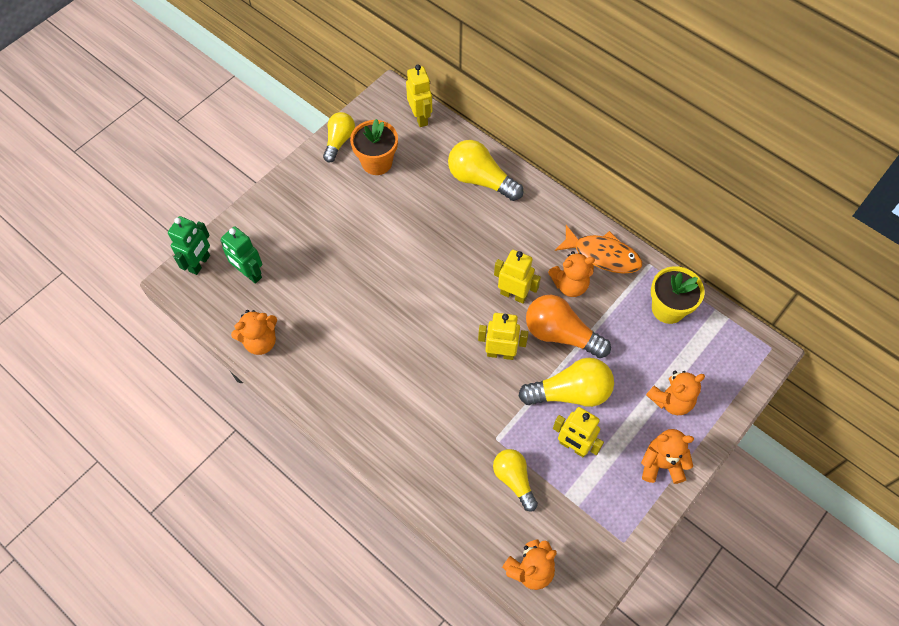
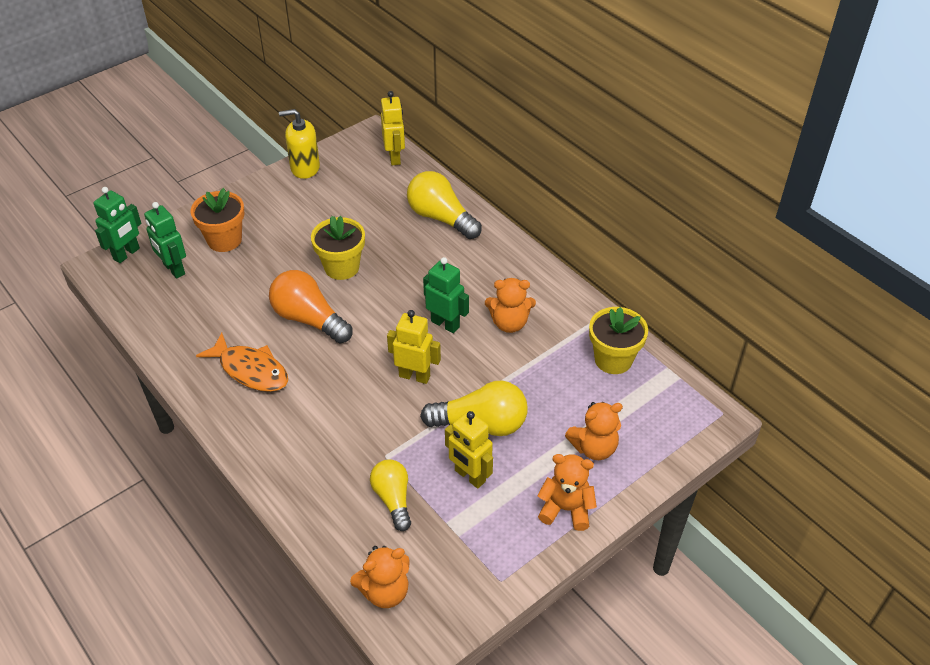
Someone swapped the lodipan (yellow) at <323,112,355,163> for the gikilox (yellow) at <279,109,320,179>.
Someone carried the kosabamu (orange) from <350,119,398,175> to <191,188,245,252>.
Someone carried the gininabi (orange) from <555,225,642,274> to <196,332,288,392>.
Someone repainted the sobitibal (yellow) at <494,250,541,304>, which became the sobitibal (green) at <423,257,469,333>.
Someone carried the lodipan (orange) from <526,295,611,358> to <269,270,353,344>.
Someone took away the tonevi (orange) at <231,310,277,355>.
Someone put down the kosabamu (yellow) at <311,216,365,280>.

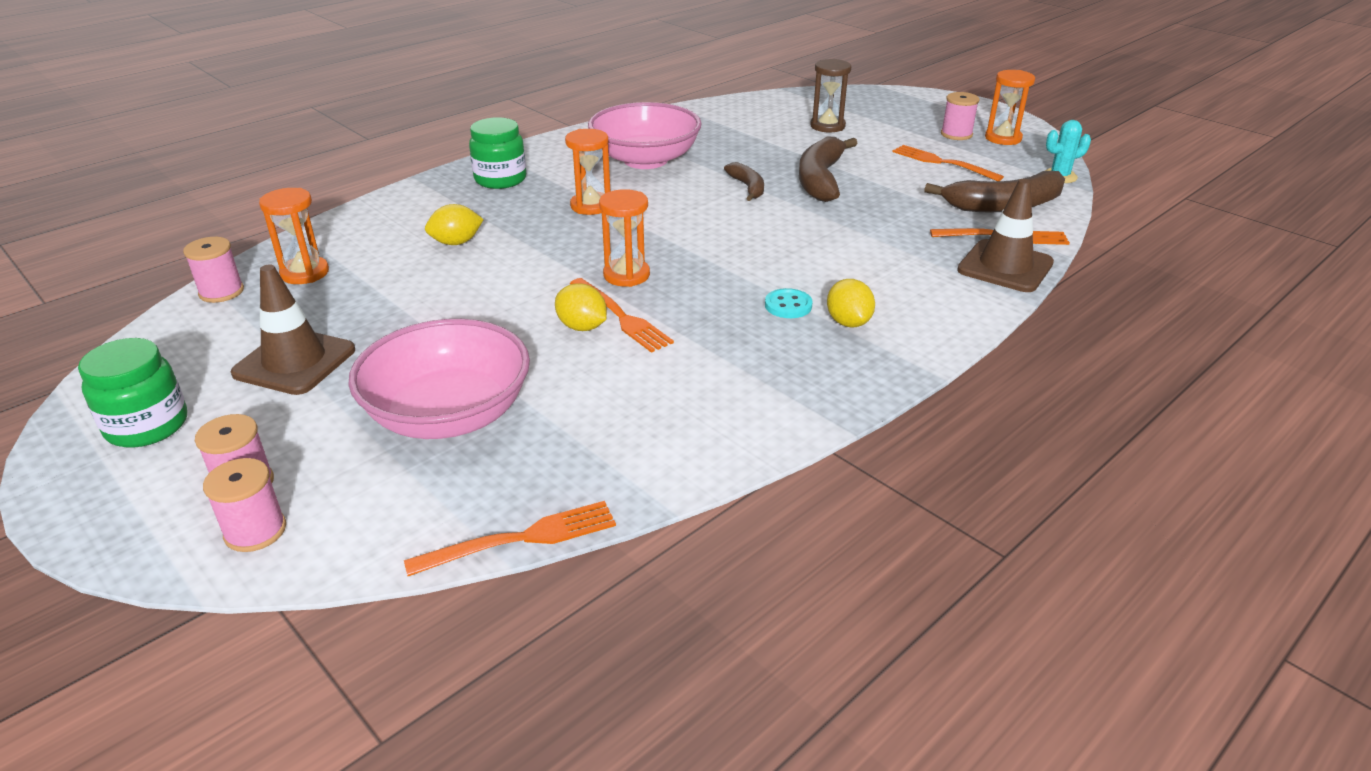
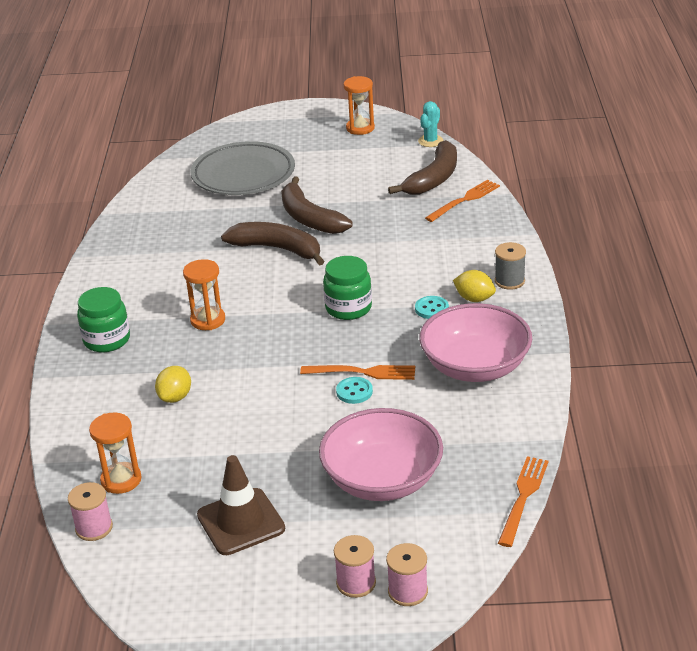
Someone swapped the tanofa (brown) at <810,59,851,133> for the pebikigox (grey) at <190,141,295,195>.
Someone took away the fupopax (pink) at <941,92,979,140>.
Someone carried the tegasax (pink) from <588,102,702,169> to <419,303,532,382>.
Someone took away the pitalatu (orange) at <893,145,1004,181>.
Someone scaled the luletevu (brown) at <724,162,764,201> by 1.79.
Someone took away the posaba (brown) at <957,179,1054,292>.
Someone took away the tanofa (orange) at <599,189,650,287>.
Someone swapped the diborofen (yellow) at <555,283,607,331> for the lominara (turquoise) at <336,377,373,404>.
Someone carried the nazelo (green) from <78,338,187,448> to <323,256,372,320>.
Someone put down the fupopax (grey) at <495,242,526,290>.

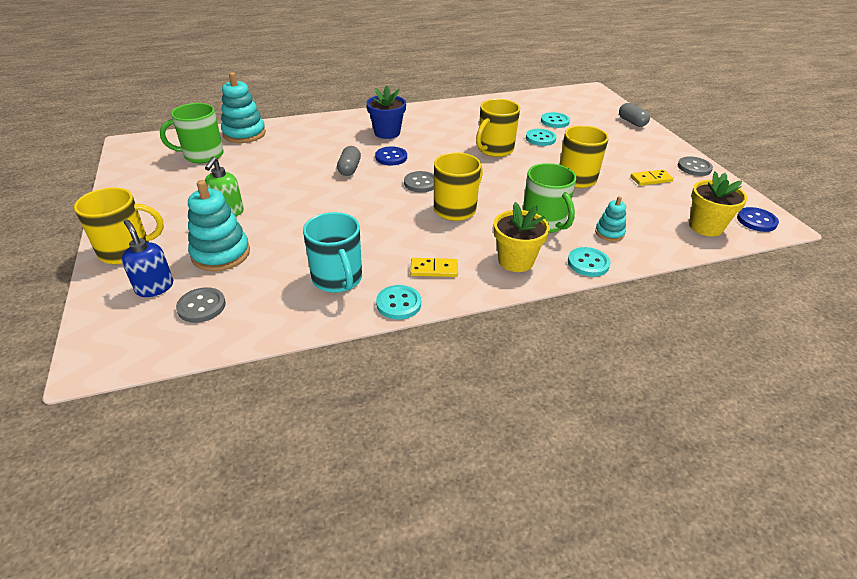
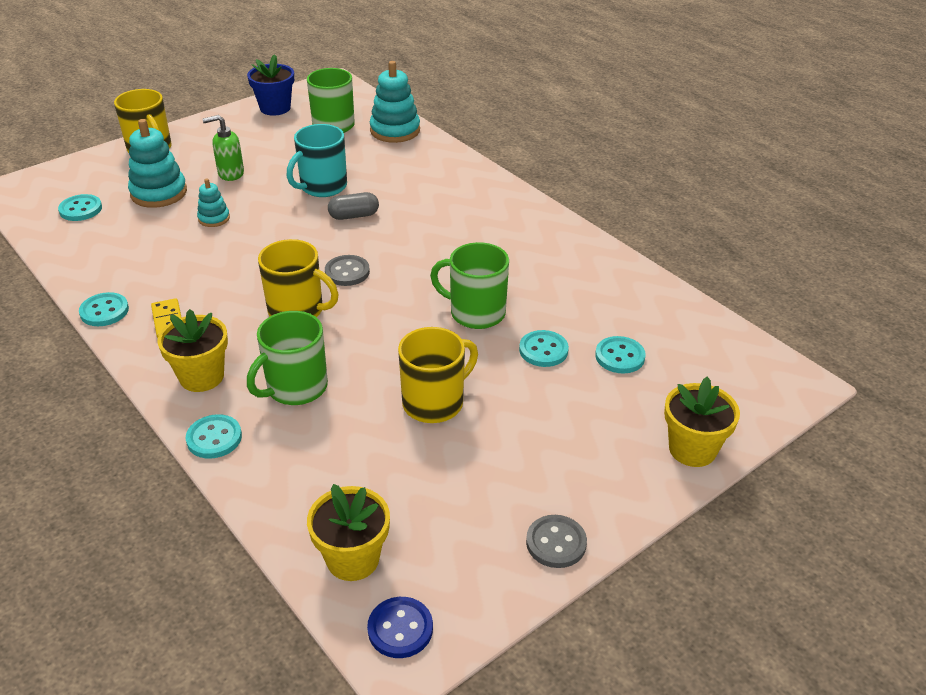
Someone carried the kosabamu (blue) from <366,85,406,139> to <247,54,294,116>.
Someone repainted the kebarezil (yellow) at <476,99,520,157>, which became the kebarezil (green) at <430,242,509,329>.
Someone swapped the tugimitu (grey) at <619,103,650,127> for the kosabamu (yellow) at <664,377,740,467>.
Someone took away the lominara (blue) at <375,147,407,165>.
Someone took away the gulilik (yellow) at <630,169,673,186>.
Someone carried the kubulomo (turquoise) from <595,196,626,241> to <197,178,230,227>.
Someone carried the kebarezil (turquoise) from <303,212,362,293> to <287,124,347,197>.
Someone took away the gikilox (blue) at <122,219,173,297>.
Someone repainted the lominara (grey) at <176,287,226,323>, which became the lominara (turquoise) at <58,194,102,221>.

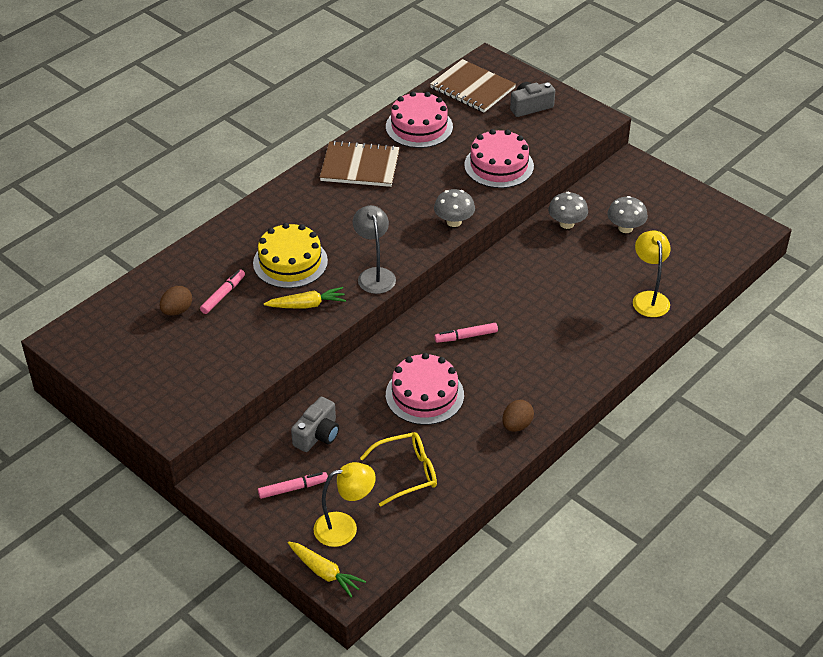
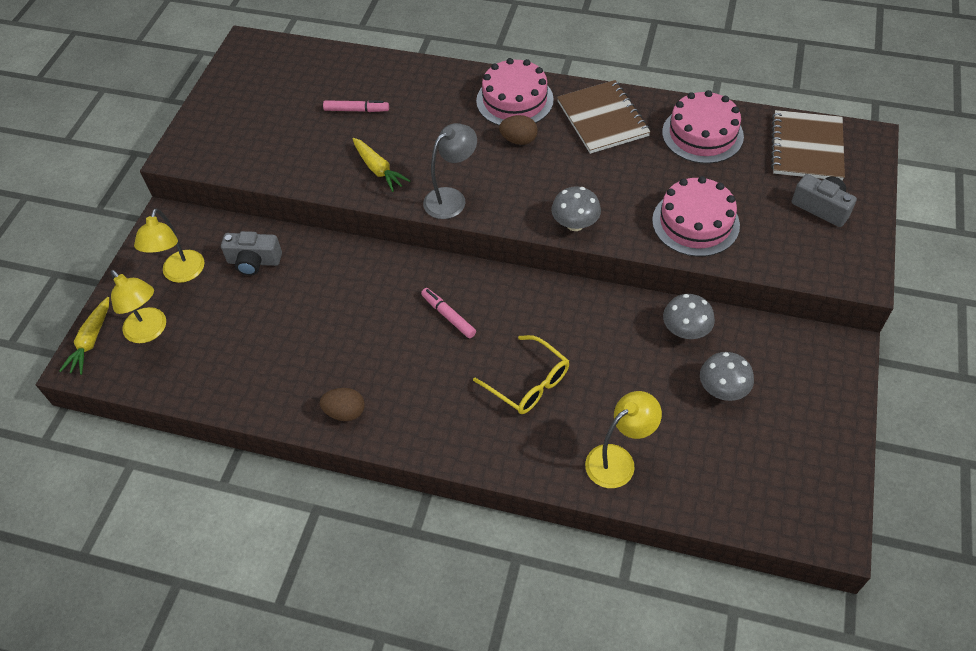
Someone took away the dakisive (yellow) at <253,223,328,288>.
Someone carried the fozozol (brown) from <160,286,192,316> to <499,115,538,145>.
Someone carried the dakisive (pink) from <386,353,464,425> to <476,58,554,126>.
Someone carried the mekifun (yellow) from <360,432,437,507> to <473,335,569,414>.
Someone swapped the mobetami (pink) at <258,472,328,499> for the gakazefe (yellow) at <134,208,205,283>.

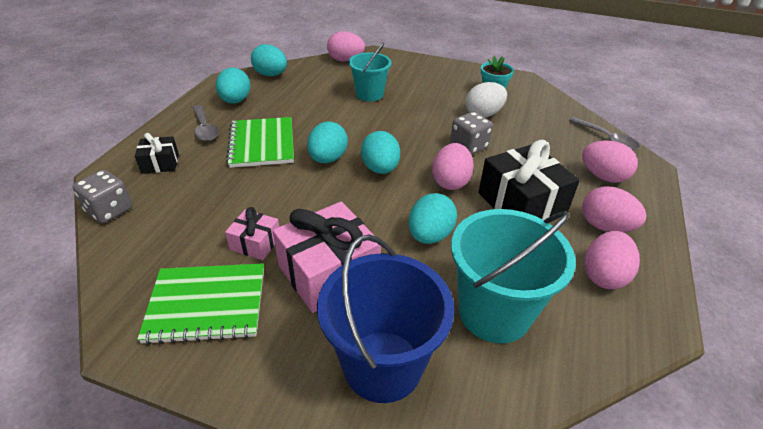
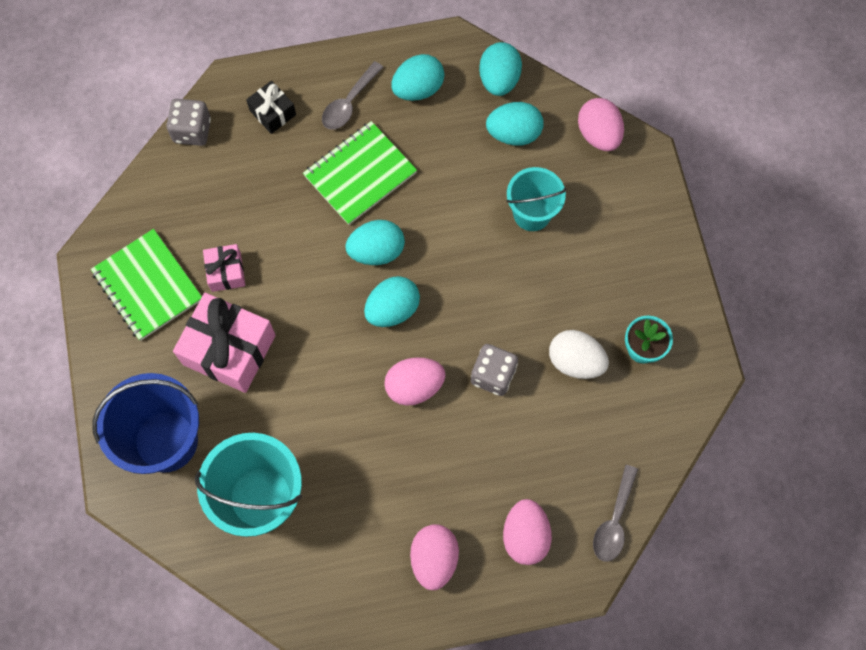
Someone took away the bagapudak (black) at <479,140,580,220>.
Someone carried the fozozol (turquoise) from <408,193,457,244> to <486,102,544,146>.
Someone took away the fozozol (pink) at <585,231,640,289>.

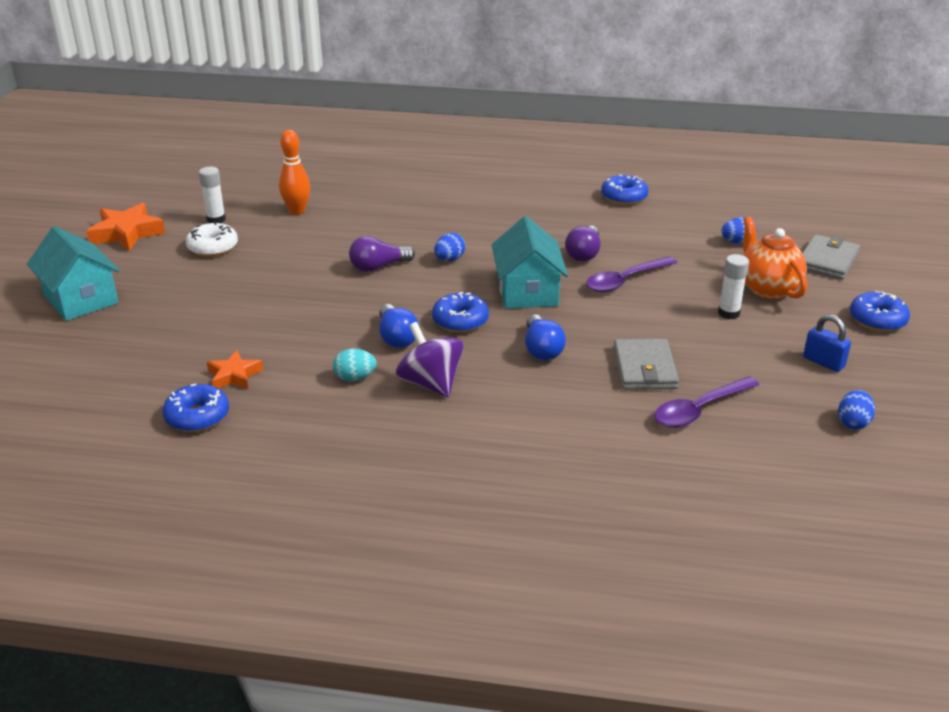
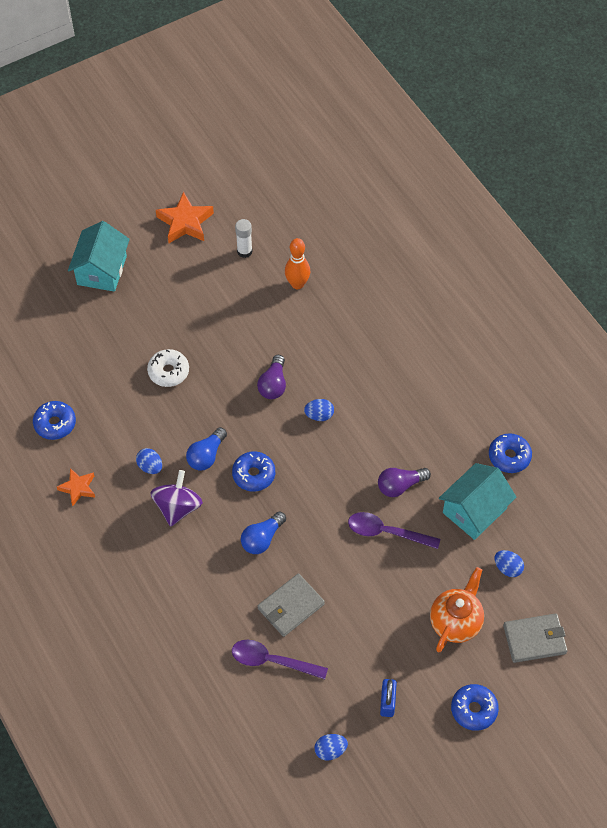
Someone carried the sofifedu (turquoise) from <492,216,568,309> to <439,463,516,540>.
Someone carried the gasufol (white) from <186,222,238,257> to <147,349,189,387>.
Someone rotated the lodipan (purple) at <349,236,415,272> by 105 degrees counterclockwise.
Someone took away the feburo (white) at <718,254,749,319>.
Someone repainted the fozozol (turquoise) at <333,349,377,381>, which became the fozozol (blue) at <136,448,162,474>.
Someone carried the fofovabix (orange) from <207,350,263,389> to <57,468,95,506>.

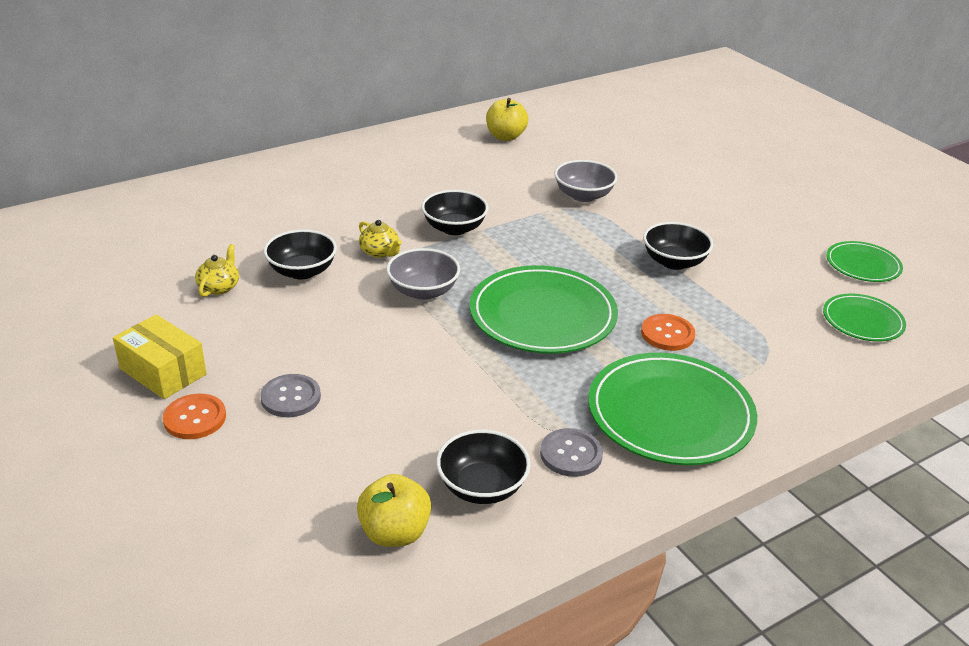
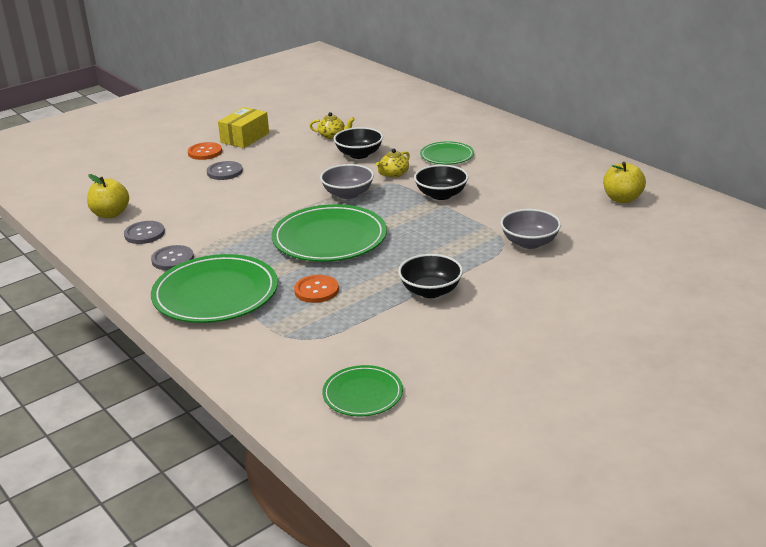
Someone carried the pebikigox (green) from <826,241,903,282> to <420,141,474,165>.
Someone swapped the tegasax (black) at <436,430,531,504> for the lominara (grey) at <124,221,165,244>.

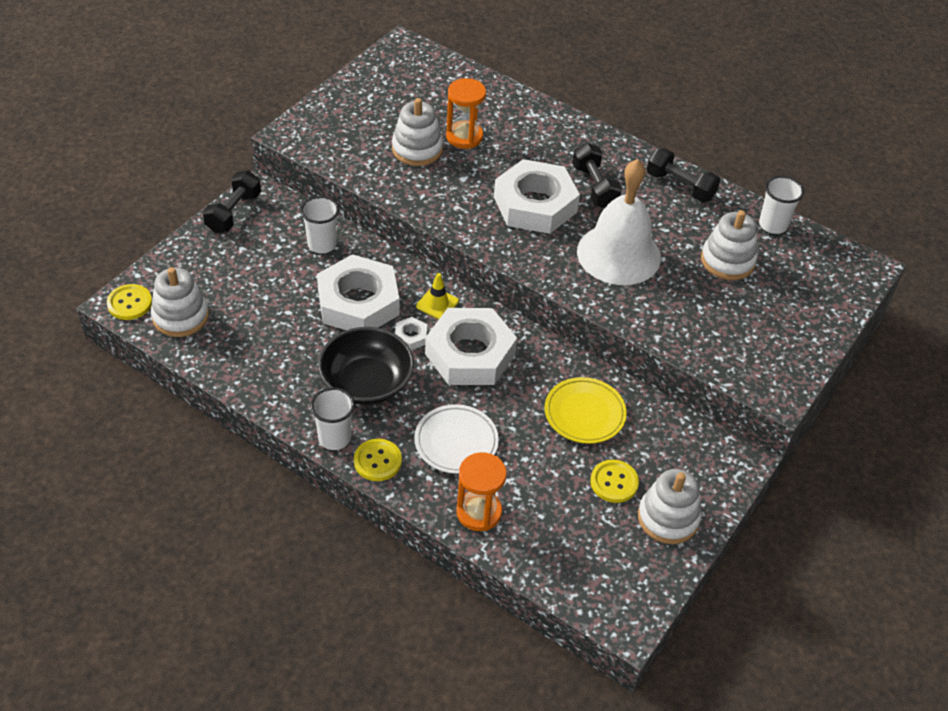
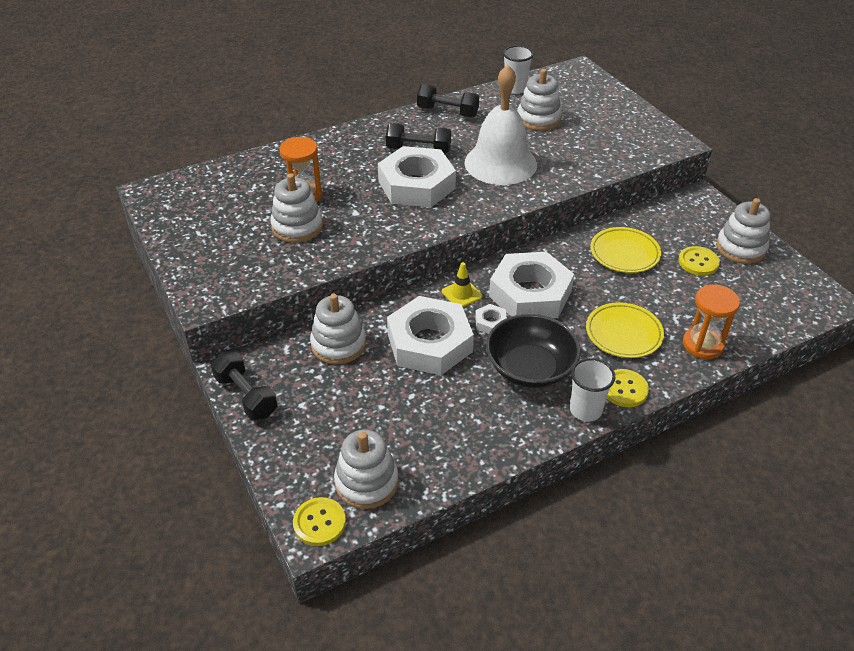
Someone rotated the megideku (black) at <647,148,720,202> by 45 degrees clockwise.
Someone swapped the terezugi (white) at <300,196,339,253> for the kubulomo (white) at <310,294,366,364>.
Someone repainted the pebikigox (white) at <414,404,499,474>, which became the pebikigox (yellow) at <586,302,664,358>.

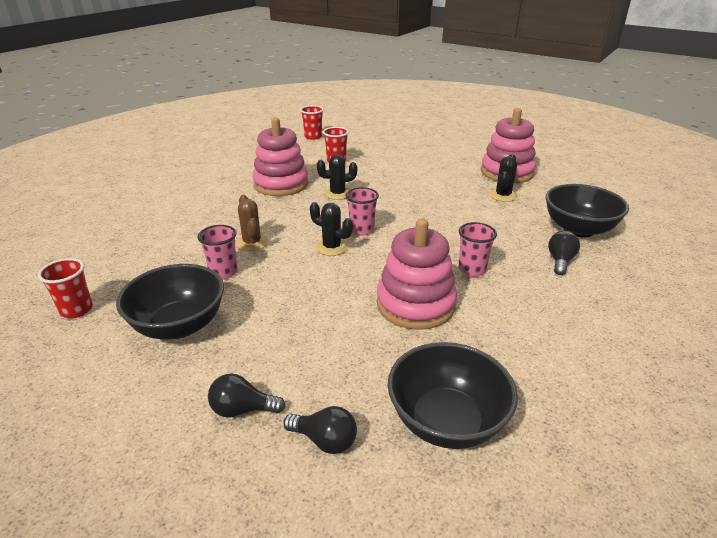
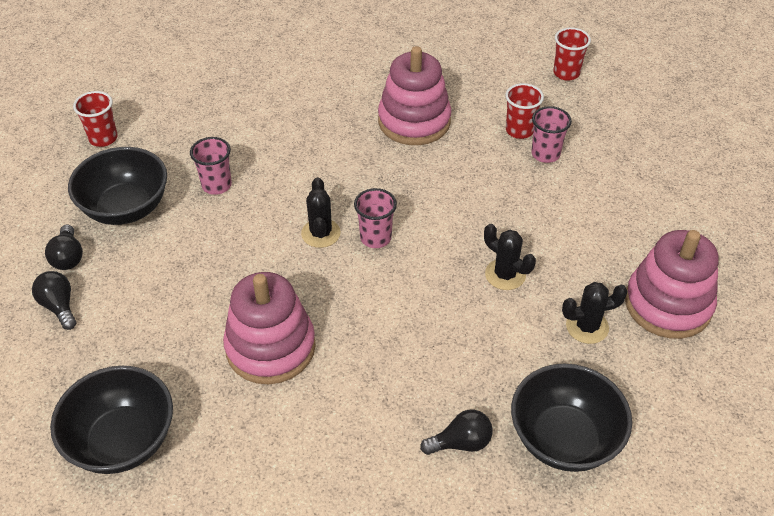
Someone carried the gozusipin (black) from <317,154,357,200> to <484,224,536,290>.
Someone took away the gozusipin (brown) at <236,195,268,251>.
Someone carried the terezugi (pink) from <459,222,497,276> to <531,106,572,163>.
Someone carried the lodipan (black) from <283,406,357,454> to <45,224,83,270>.

